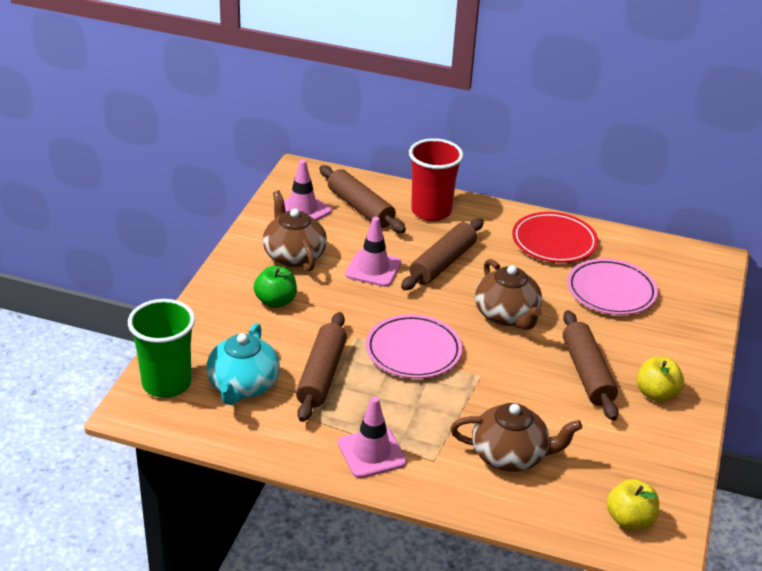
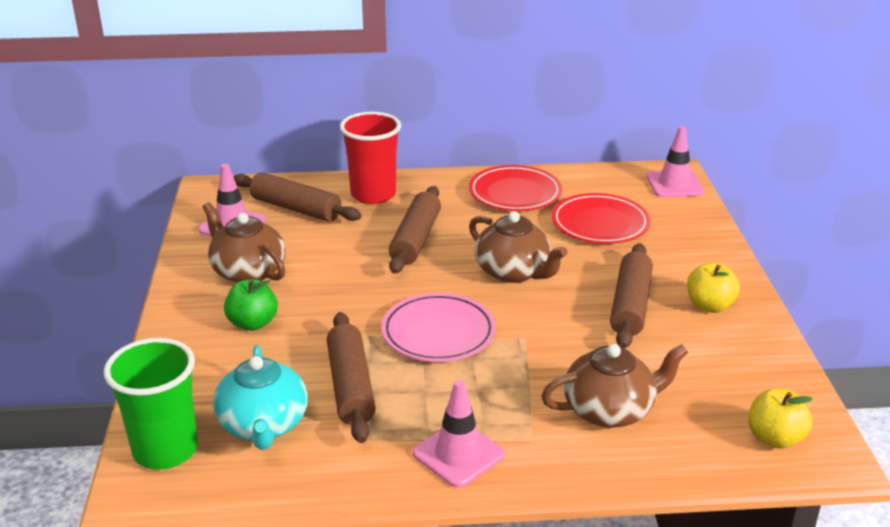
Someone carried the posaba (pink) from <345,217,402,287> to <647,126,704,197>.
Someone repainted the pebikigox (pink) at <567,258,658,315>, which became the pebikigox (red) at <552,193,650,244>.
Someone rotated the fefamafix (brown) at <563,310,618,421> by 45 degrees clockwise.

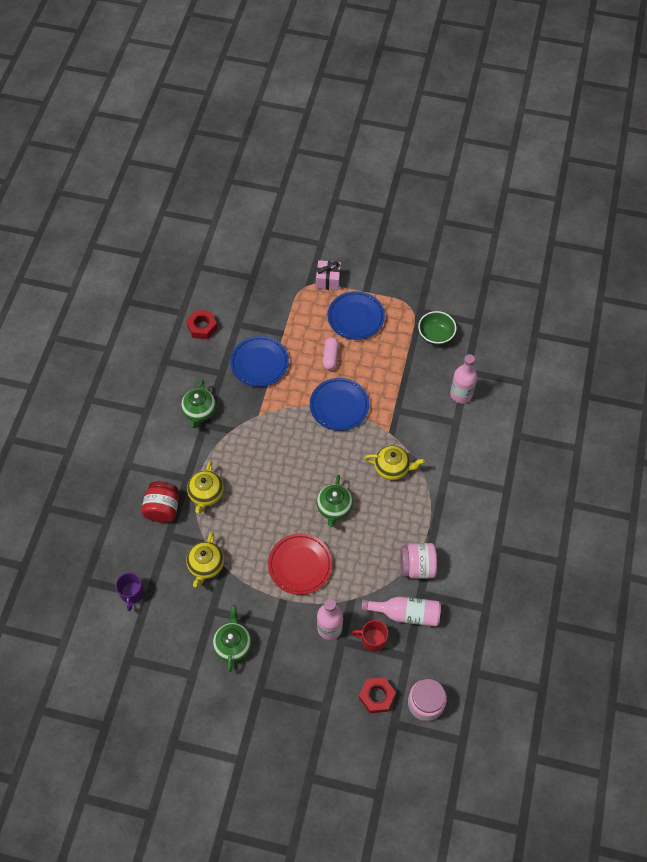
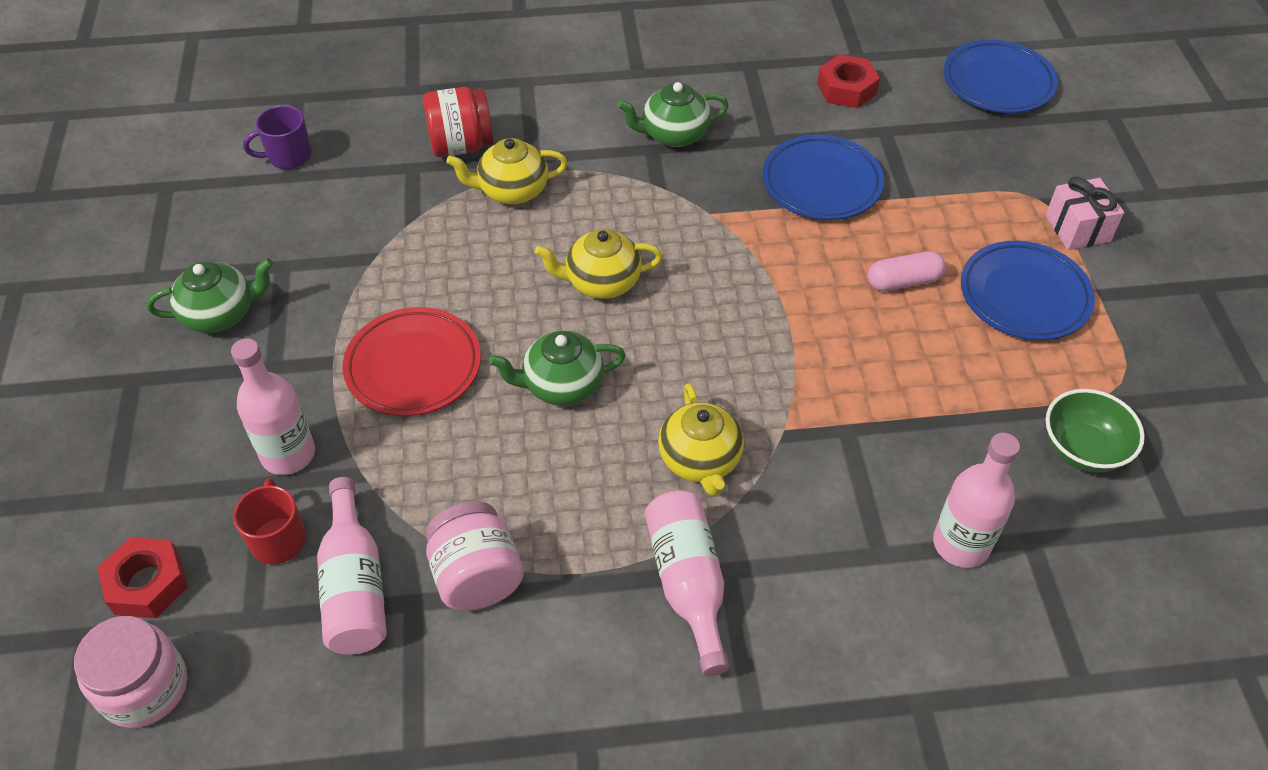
Someone carried the pebikigox (blue) from <310,378,369,431> to <943,40,1058,113>.
Someone carried the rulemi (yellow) from <186,532,224,587> to <535,229,663,299>.
Someone put down the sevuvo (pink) at <645,490,730,676>.

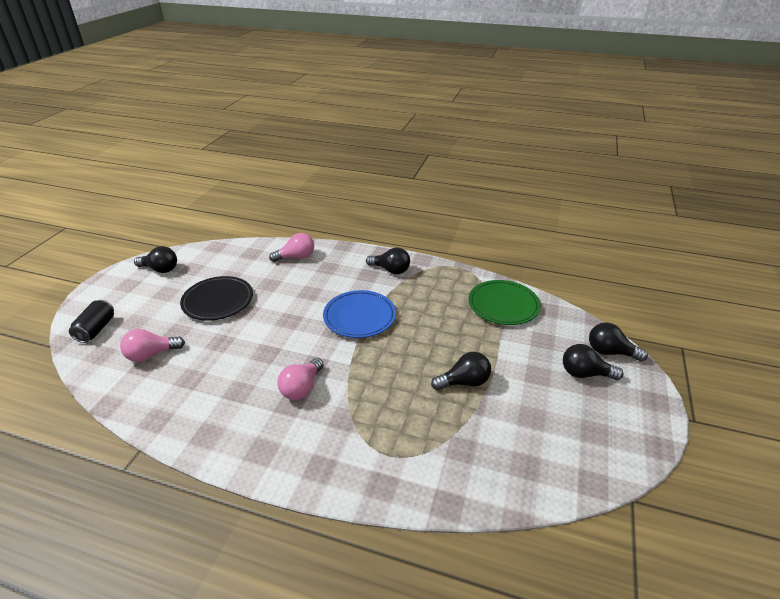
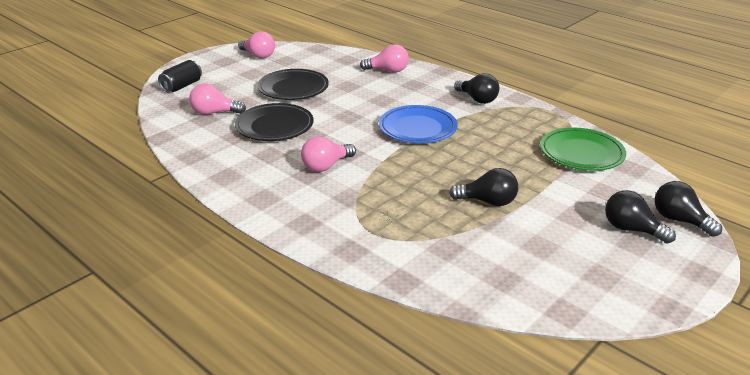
Someone repainted the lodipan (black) at <134,246,177,273>, which became the lodipan (pink) at <238,32,275,59>.
Someone put down the pebikigox (black) at <235,103,314,141>.

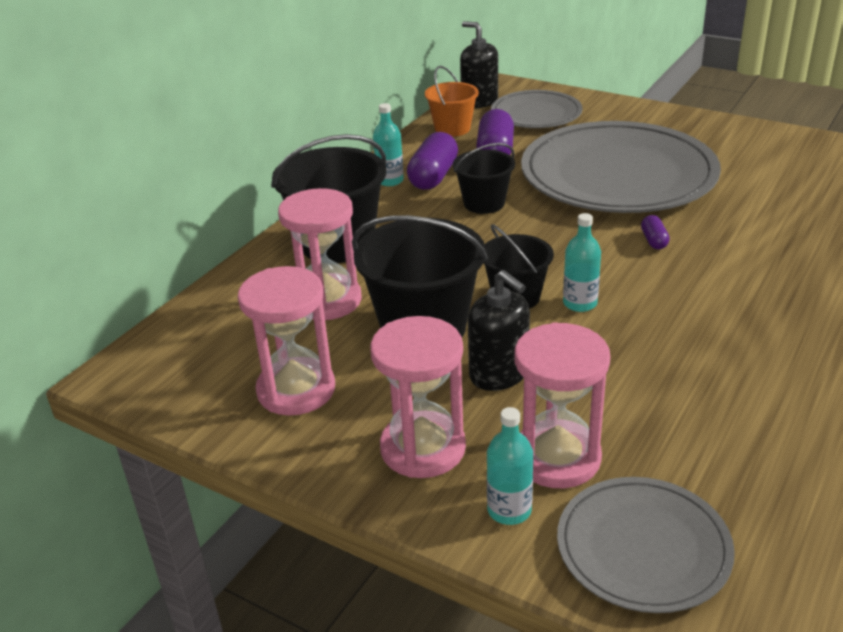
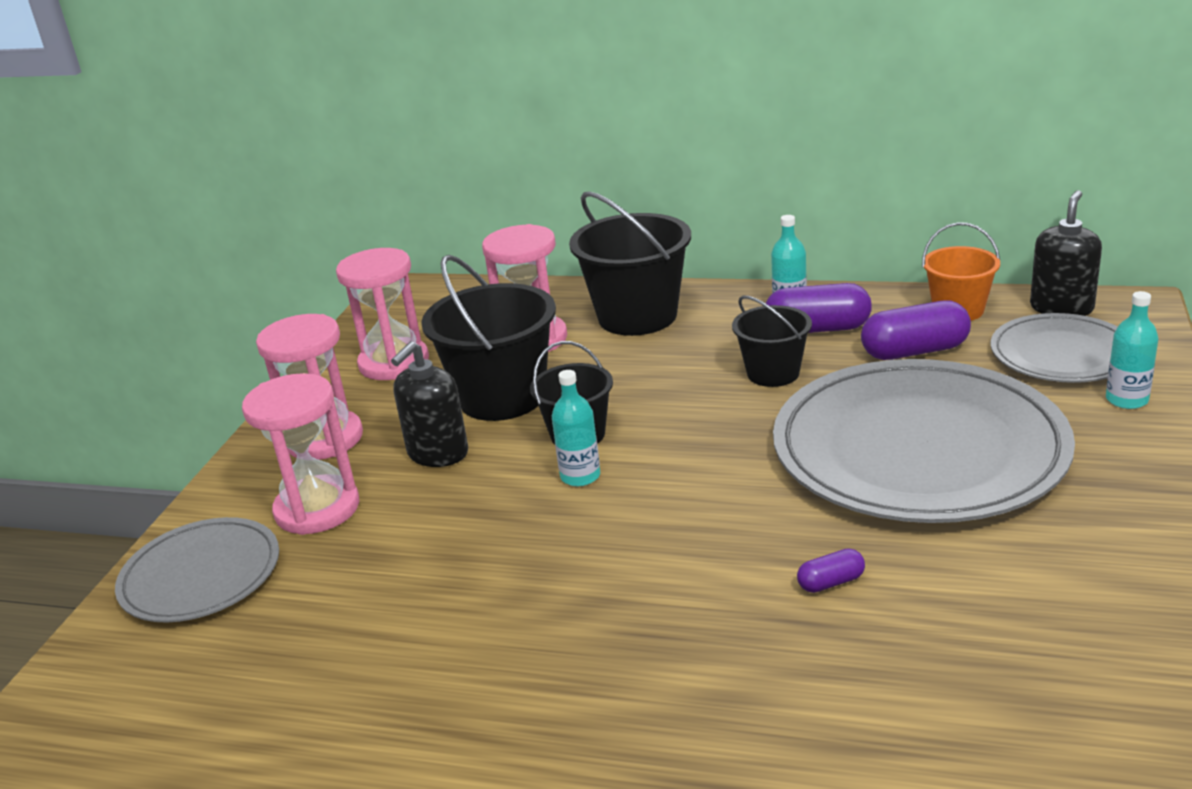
Someone carried the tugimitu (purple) from <641,215,670,249> to <797,548,865,593>.
Someone carried the sevuvo (turquoise) from <487,407,533,525> to <1106,291,1159,409>.

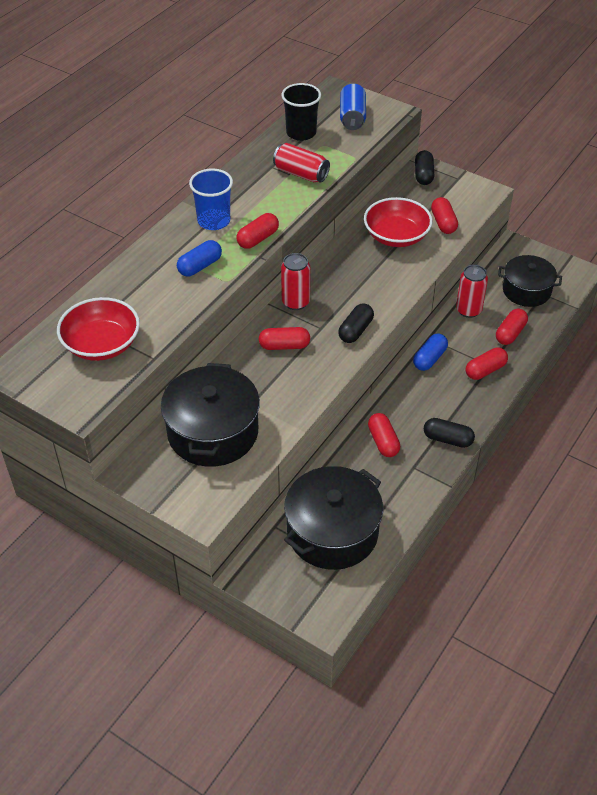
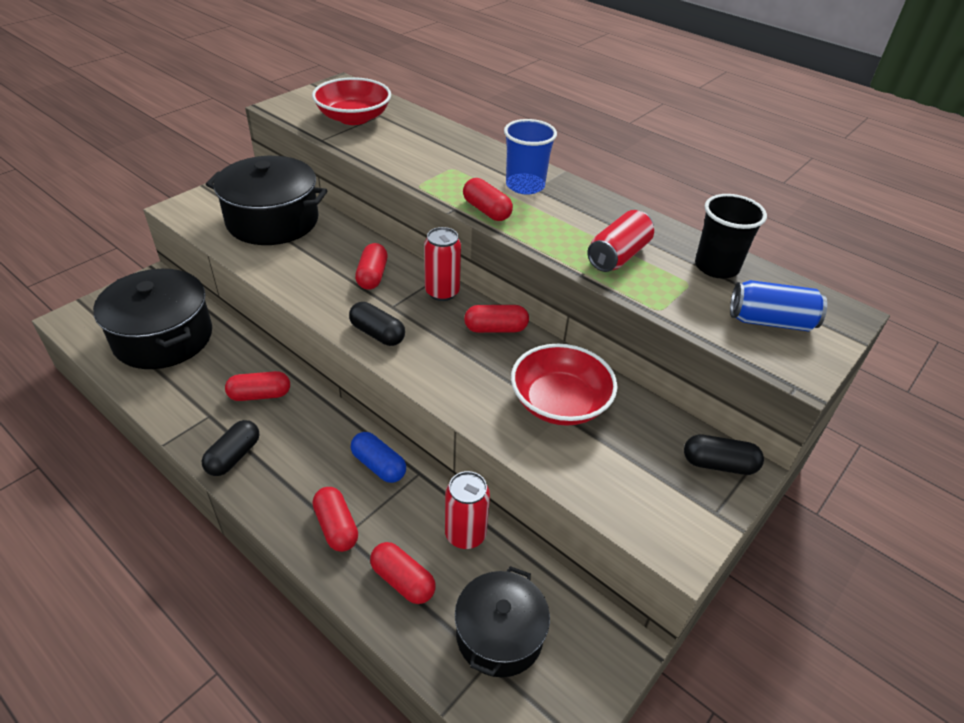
Someone carried the tugimitu (red) from <431,197,458,234> to <464,305,529,333>.
Someone took away the tugimitu (blue) at <177,240,222,276>.

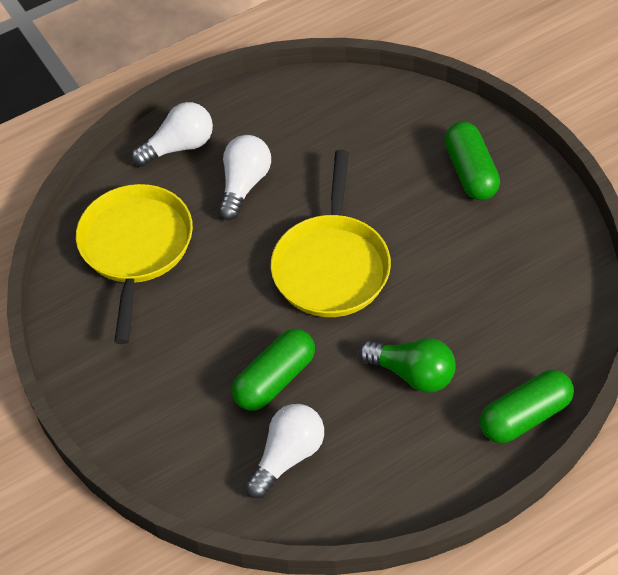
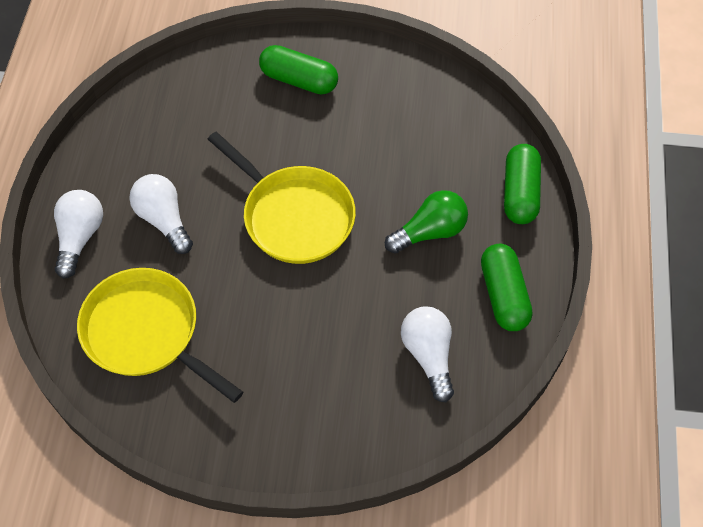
Someone carried the tugimitu (green) from <232,329,315,411> to <481,244,533,331>.

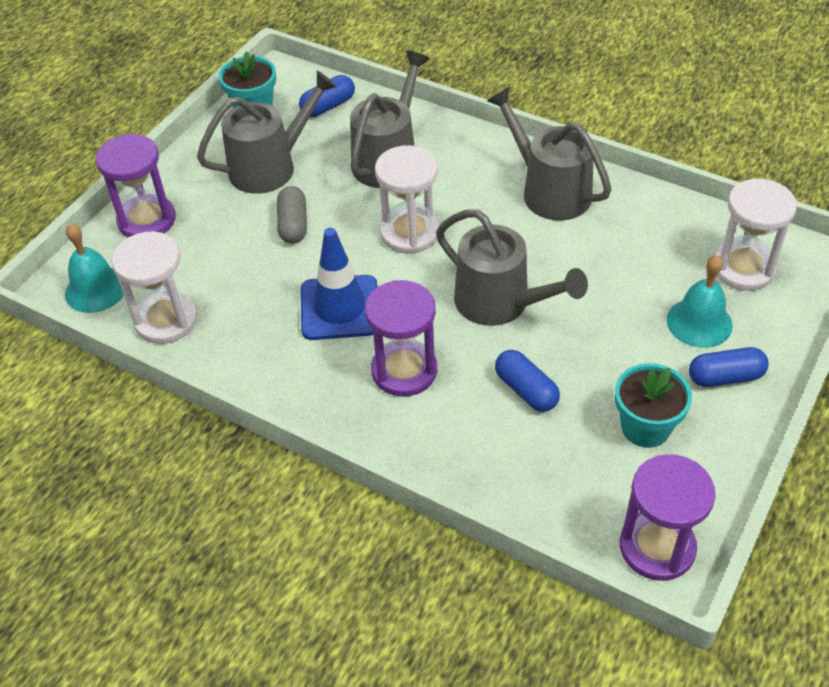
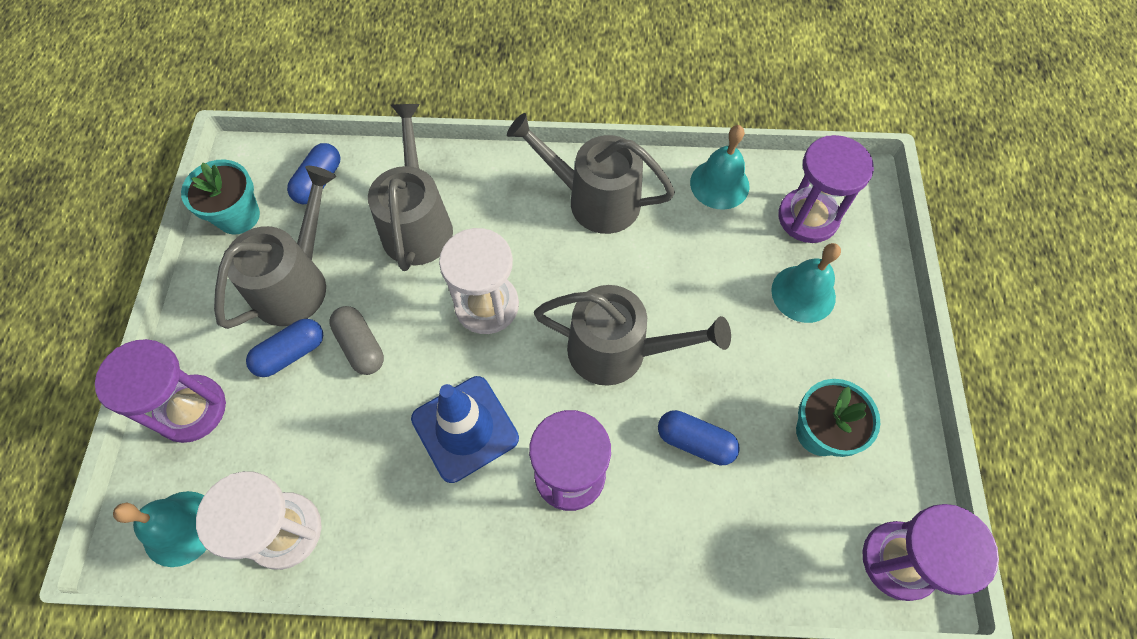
Someone repainted the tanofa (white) at <714,178,797,291>, which became the tanofa (purple) at <778,135,874,243>.
Someone carried the tugimitu (blue) from <689,347,769,387> to <246,319,323,377>.
Someone put down the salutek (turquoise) at <690,125,749,210>.

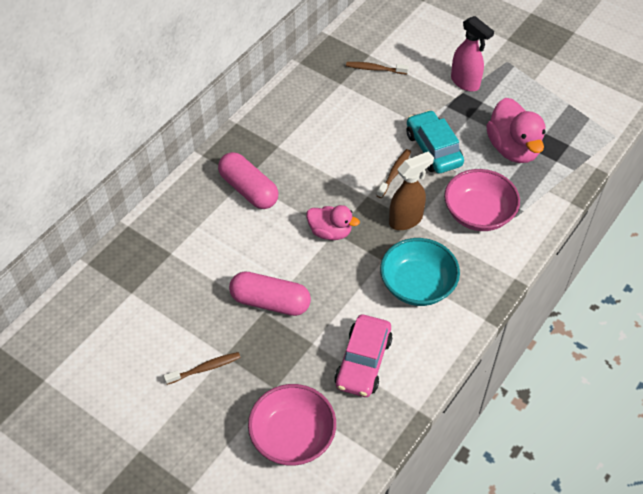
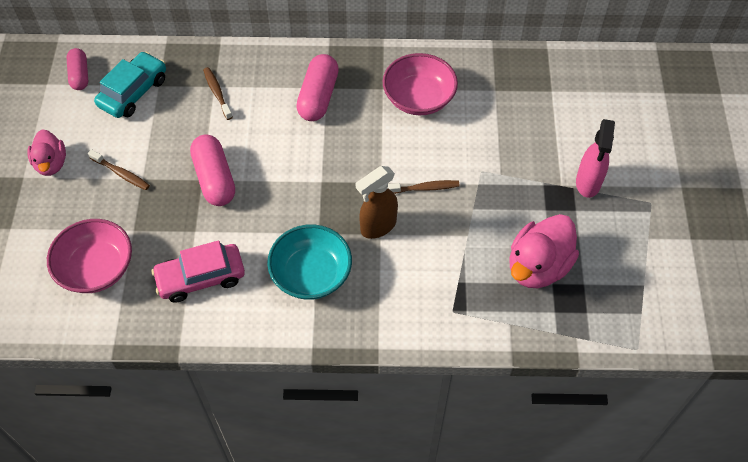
Someone carried the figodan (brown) from <346,62,409,74> to <203,67,233,120>.
Someone carried the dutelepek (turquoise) from <407,110,464,173> to <94,51,166,118>.
Someone rotated the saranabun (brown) at <389,151,434,230> by 120 degrees clockwise.
Someone carried the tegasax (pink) from <444,169,520,231> to <383,53,458,115>.
Someone carried the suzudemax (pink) from <306,205,360,240> to <28,129,66,176>.
Someone put down the tugimitu (pink) at <66,48,88,90>.

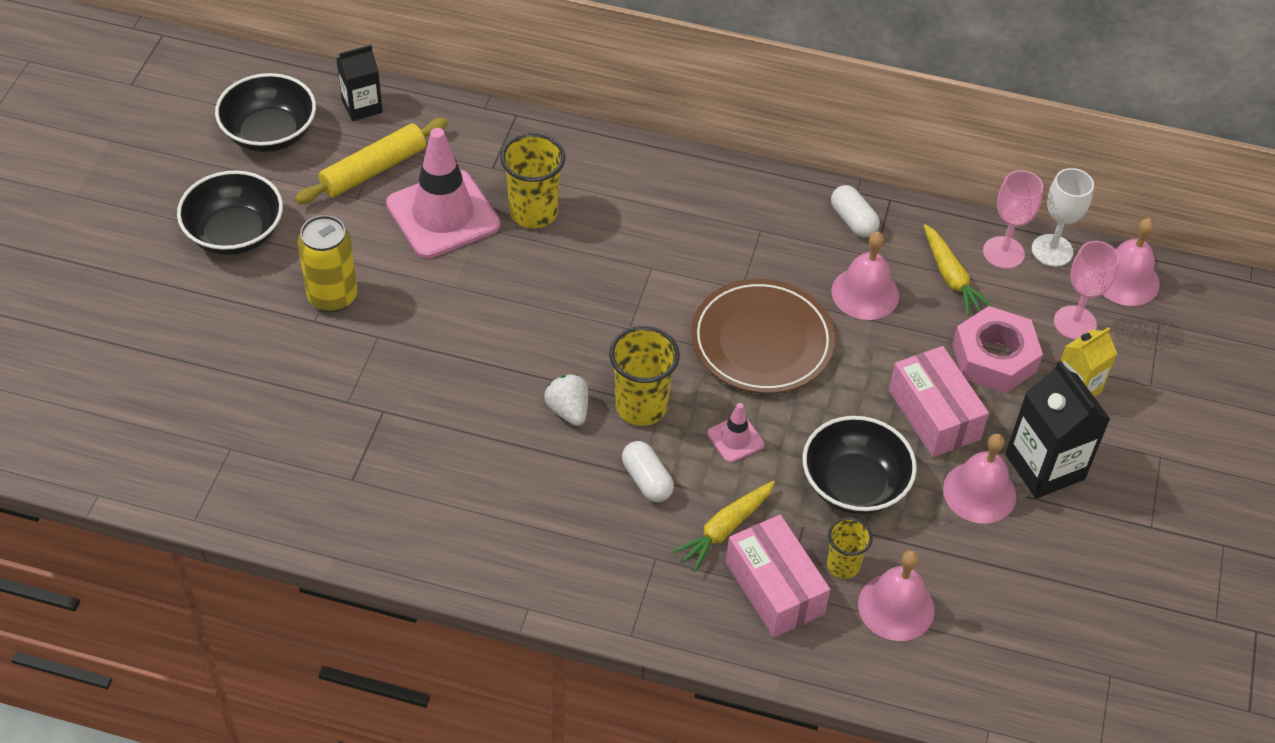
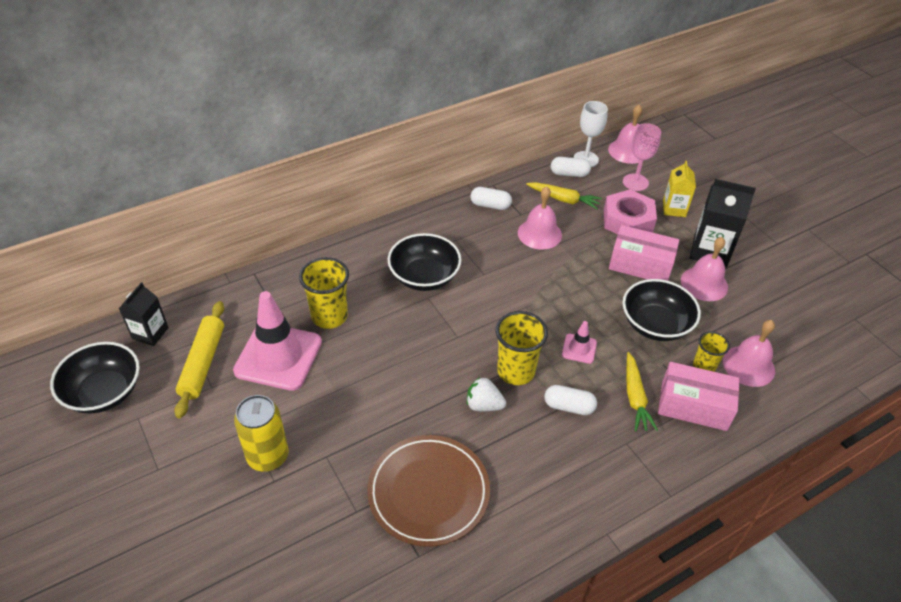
Someone carried the tegasax (black) from <177,170,283,255> to <388,233,462,291>.
Someone swapped the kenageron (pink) at <983,170,1043,269> for the tugimitu (white) at <551,157,591,177>.
Someone carried the pebikigox (brown) from <691,279,835,394> to <367,435,490,547>.

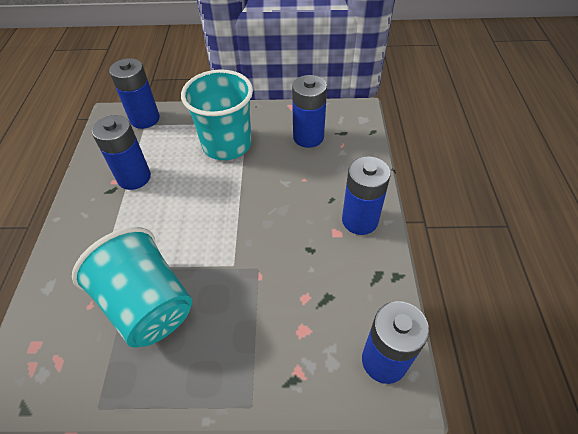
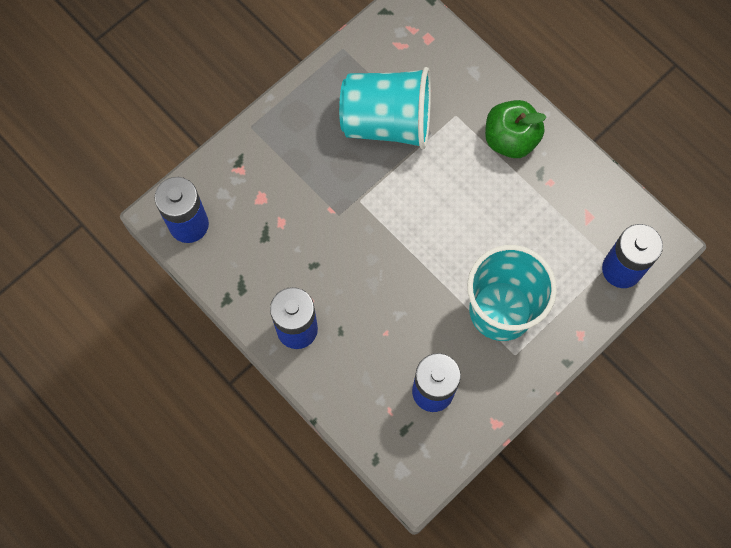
Someone took away the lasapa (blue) at <92,115,151,190>.
Someone put down the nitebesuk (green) at <485,100,547,158>.

